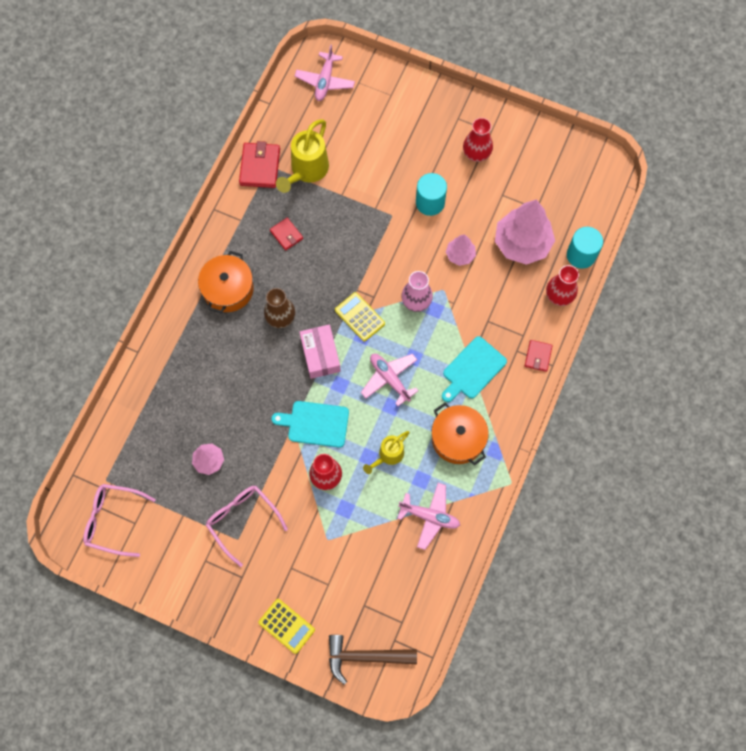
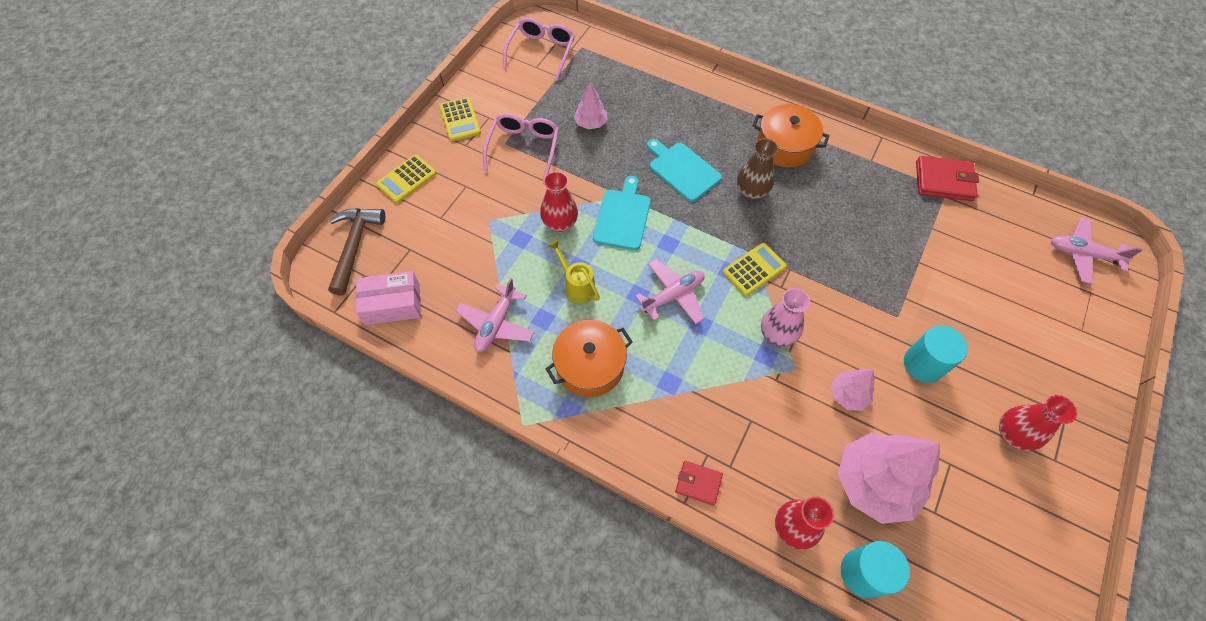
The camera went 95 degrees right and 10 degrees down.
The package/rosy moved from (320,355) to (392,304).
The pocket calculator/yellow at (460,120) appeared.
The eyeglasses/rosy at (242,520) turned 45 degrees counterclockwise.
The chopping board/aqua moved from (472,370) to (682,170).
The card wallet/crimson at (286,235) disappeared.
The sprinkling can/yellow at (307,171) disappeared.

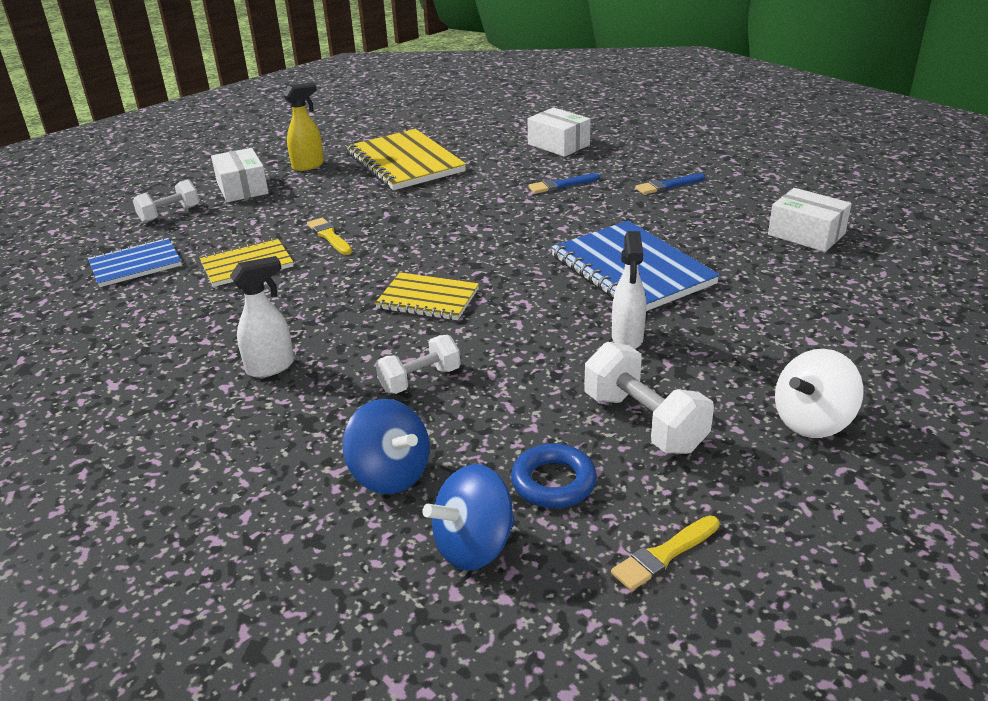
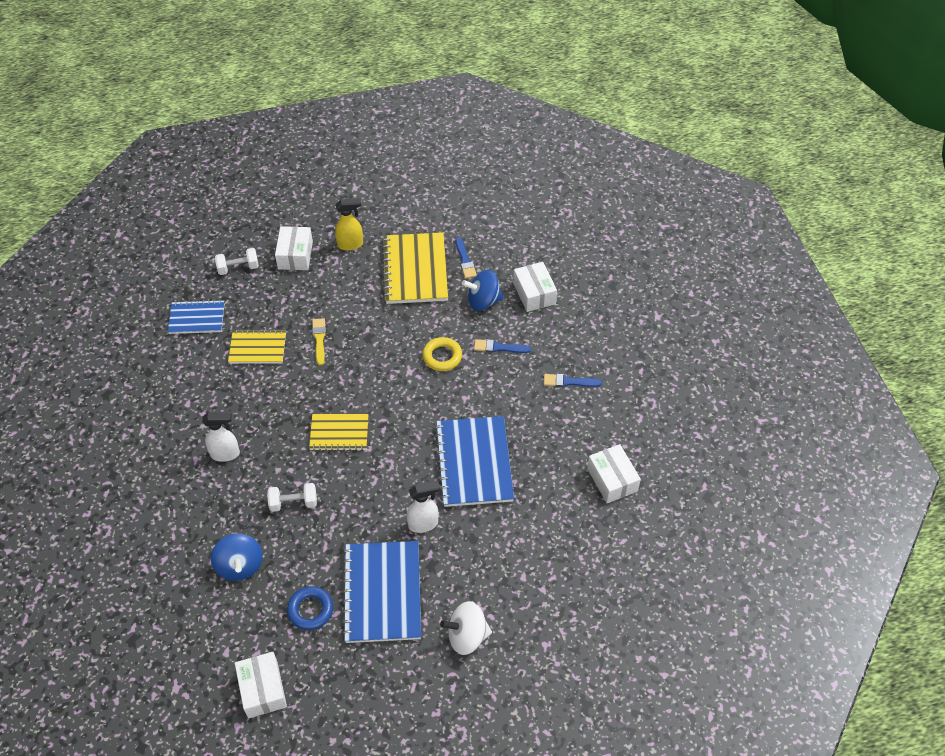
The camera went 25 degrees right and 20 degrees up.
The package/snow-white at (262,689) appeared.
The exercise book/yellow at (428,299) turned 45 degrees counterclockwise.
The free weight/snow-white at (644,422) was replaced by the exercise book/royal blue at (382,593).
The spray cleaner/snow-white at (627,338) turned 135 degrees counterclockwise.
The ring/yellow at (442,356) appeared.
The paint brush/royal blue at (465,260) appeared.
The whirligig/royal blue moved from (474,546) to (483,301).
The paint brush/yellow at (664,555) disappeared.

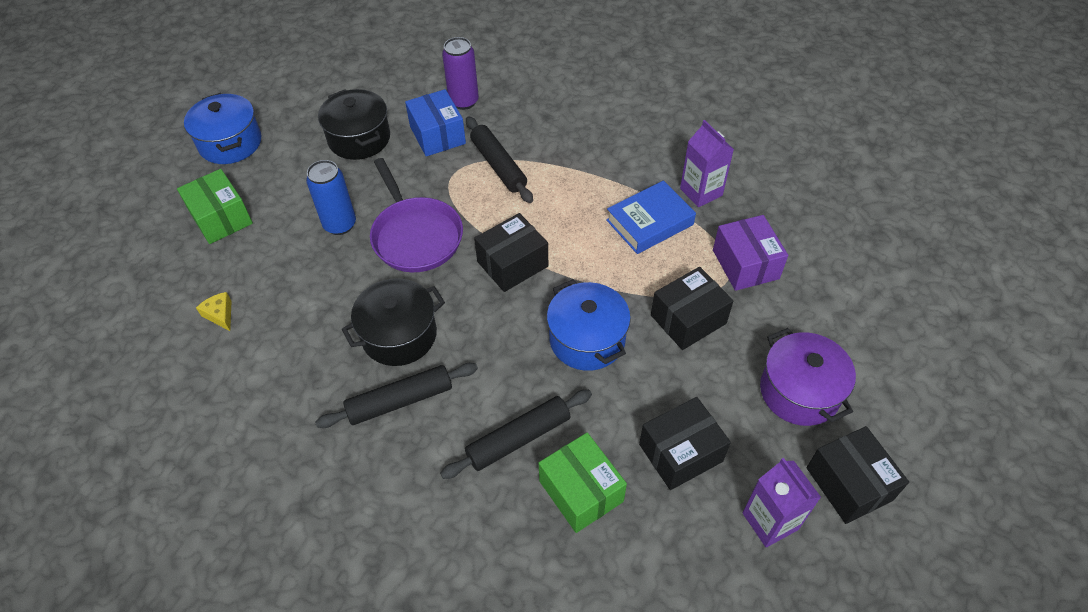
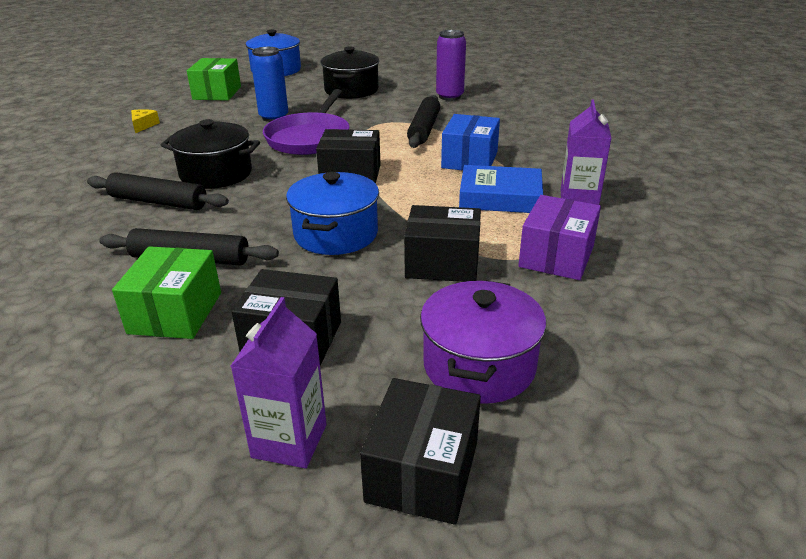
The camera went 40 degrees right and 20 degrees down.
The package/royal blue moved from (437,135) to (469,160).

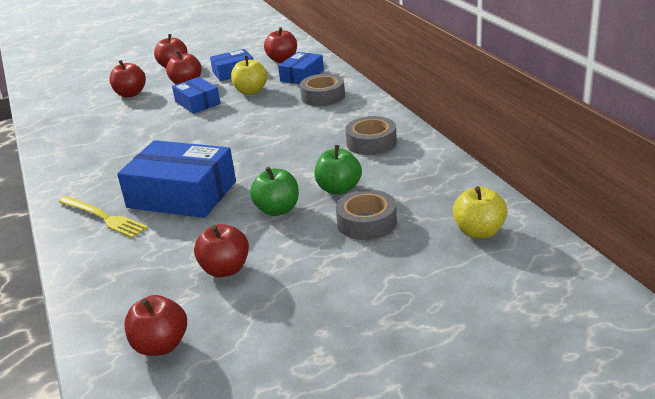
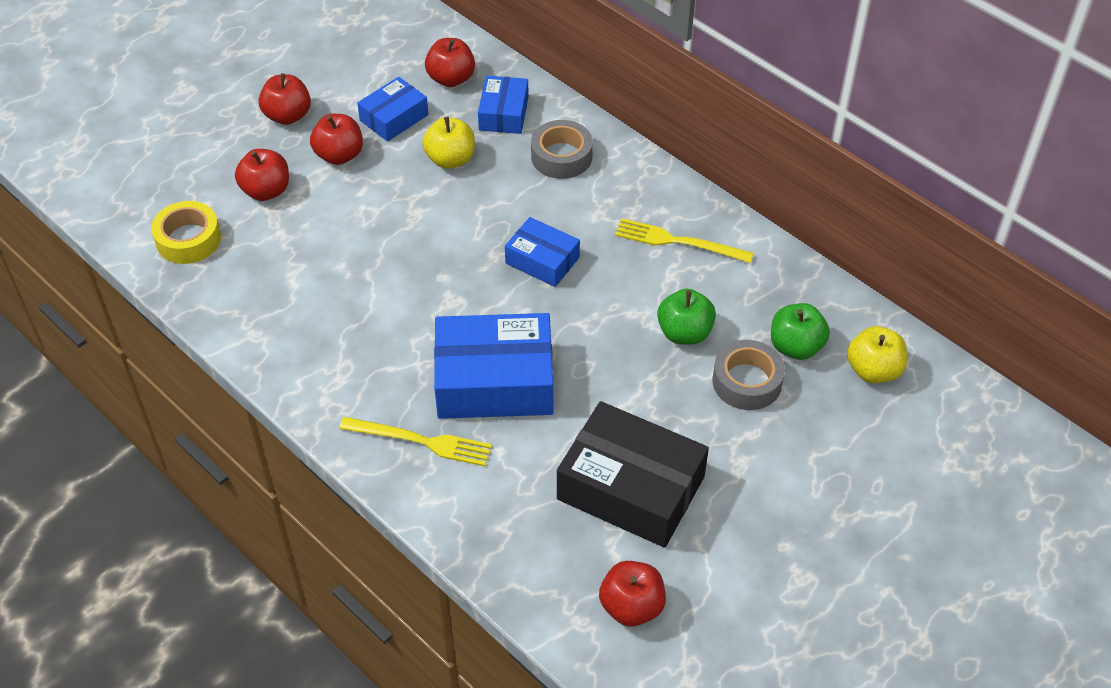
The camera went 25 degrees left and 20 degrees up.
The roll of tape/yellow at (188,239) appeared.
The package/royal blue moved from (197,103) to (542,260).
The toy apple/crimson at (225,269) was replaced by the package/ebony at (630,488).
The roll of tape/grey at (371,143) was replaced by the dinner fork/yellow at (678,242).
The toy apple/green moved from (277,210) to (795,347).

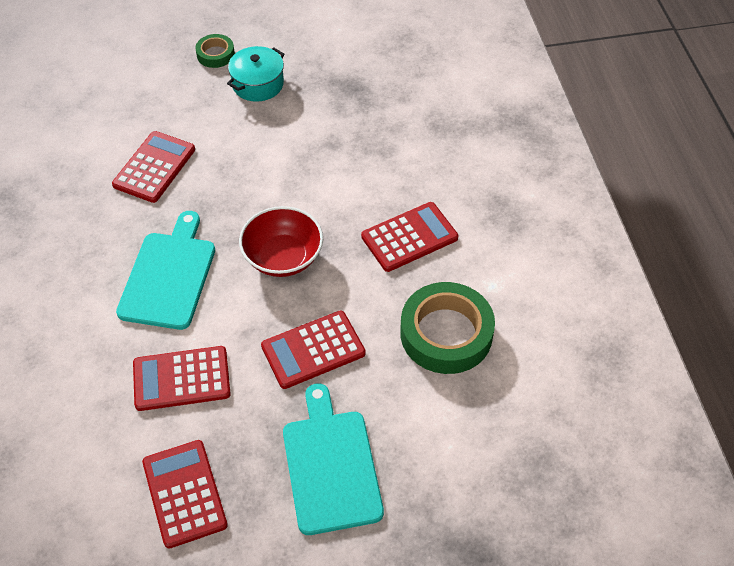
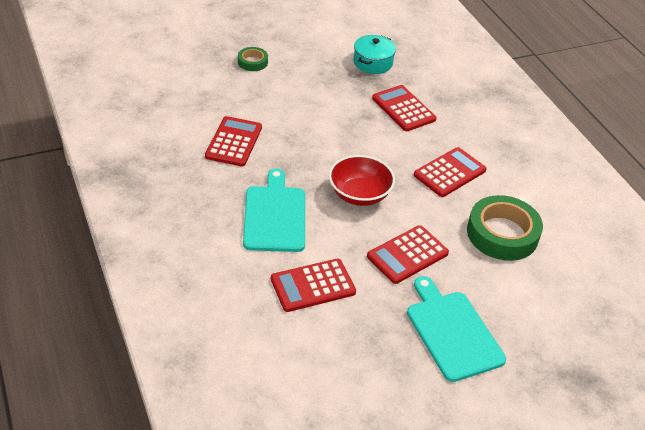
The camera went 15 degrees left and 10 degrees down.
The cooking pot/aqua moved from (258,84) to (373,63).
The pocket calculator/crimson moved from (184,493) to (403,109).

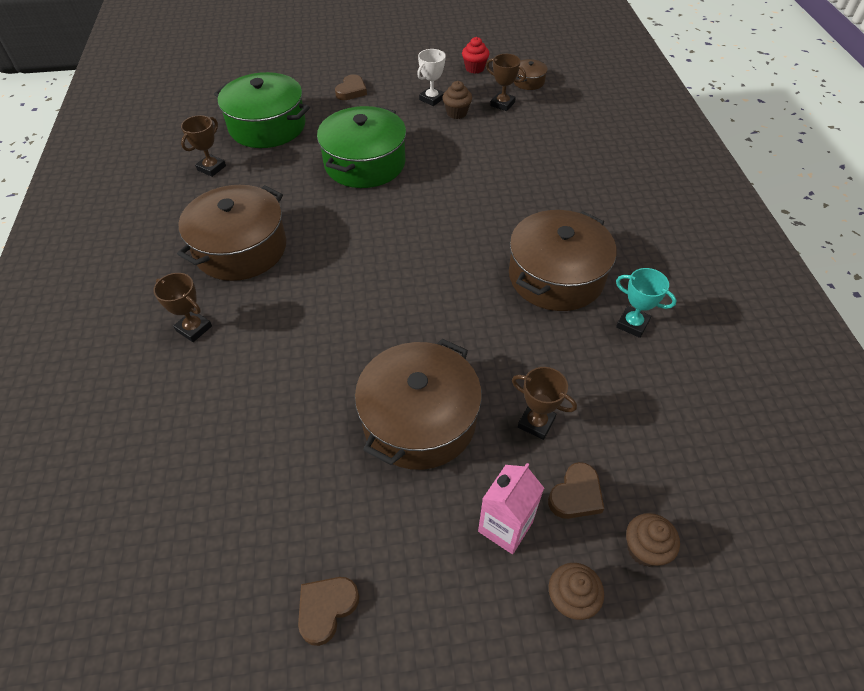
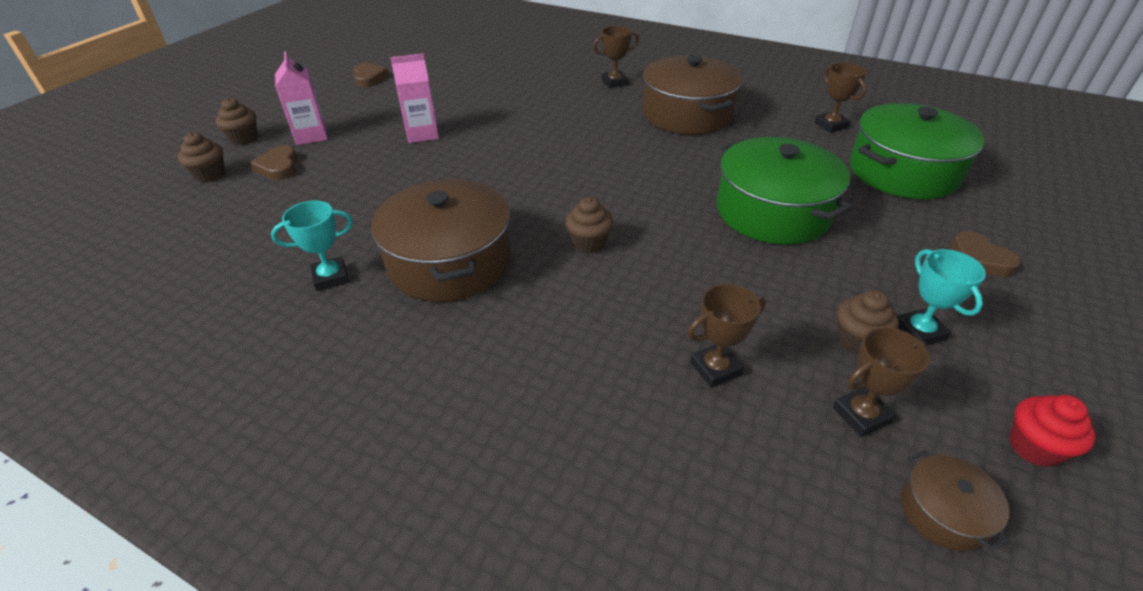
The camera went 125 degrees right and 10 degrees down.
The cooking pot/brown at (419,420) was replaced by the juice carton/rosy at (422,134).
The fairy cake/brown at (589,243) appeared.
The trophy/brown moved from (536,423) to (715,368).
The trophy/snow-white at (432,99) became the trophy/aqua at (919,332).

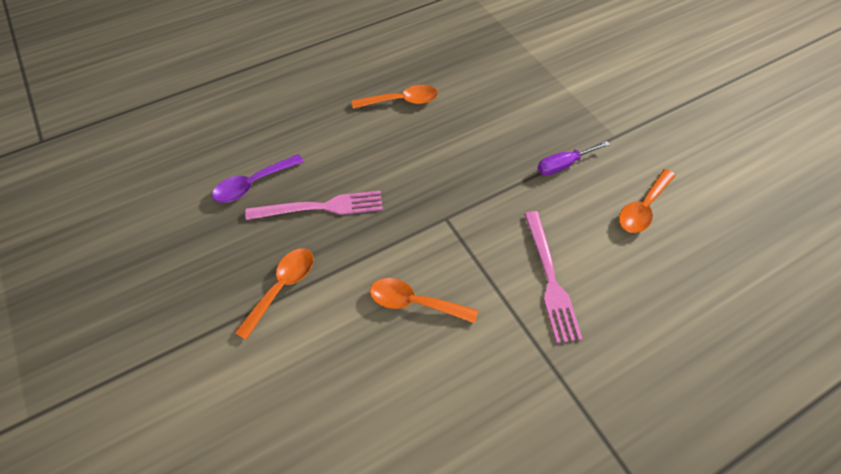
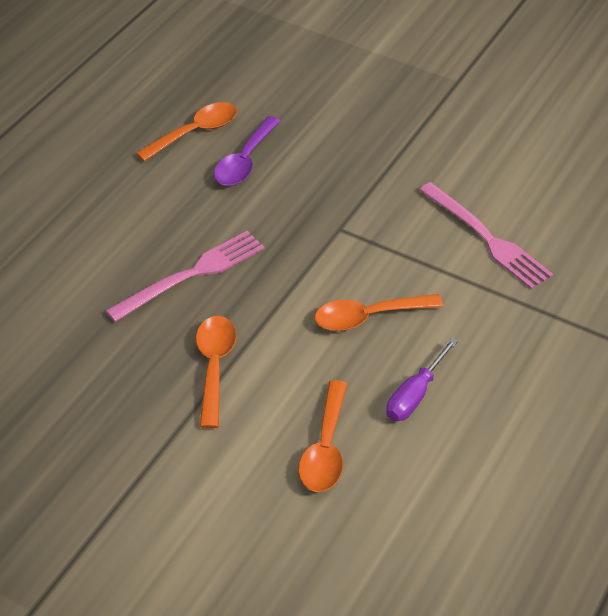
The camera went 30 degrees left and 10 degrees down.
The teaspoon/purple moved from (253,184) to (245,161).
The teaspoon/bright orange moved from (643,208) to (325,448).
The hand screwdriver/purple moved from (563,165) to (414,395).

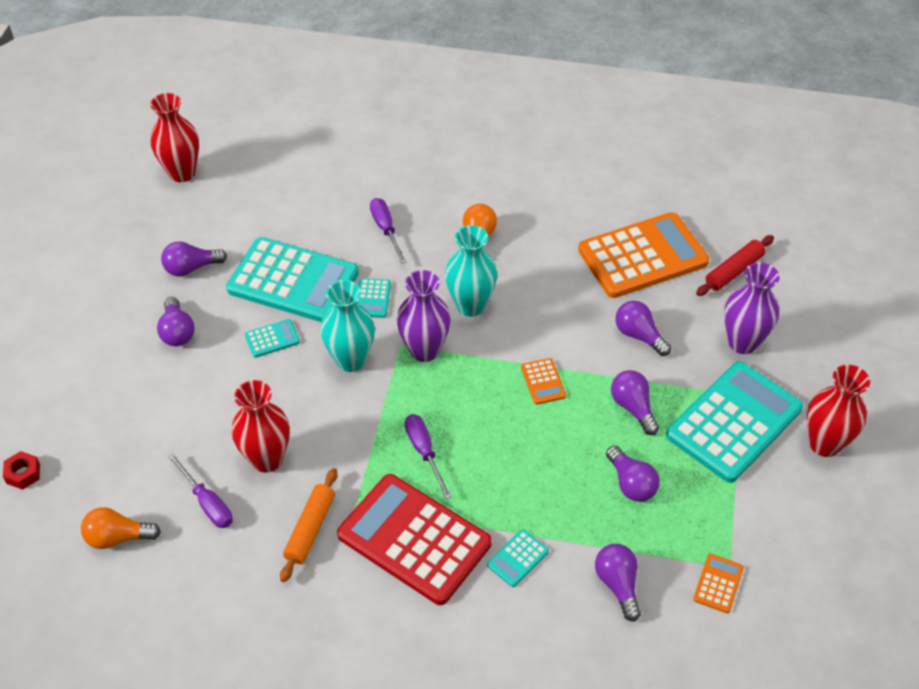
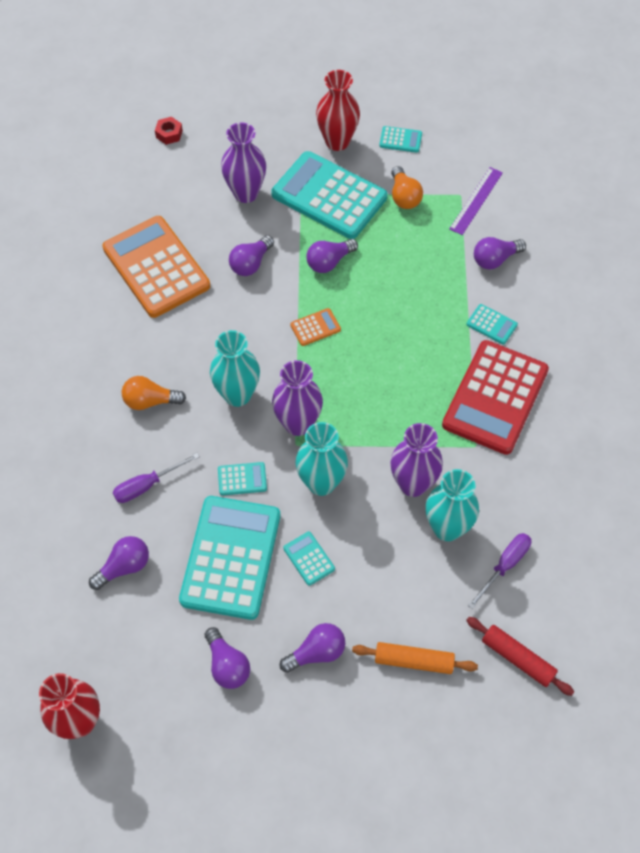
The camera went 100 degrees left and 10 degrees up.
The lightbulb/purple moved from (631,483) to (124,567).
The hexagon nut/crimson moved from (23,474) to (169,134).
The rolling pin/bright orange moved from (310,529) to (413,661).
The pocket calculator/aqua at (400,140) appeared.
The tall vase/purple at (413,484) appeared.
The lightbulb/bright orange moved from (118,537) to (404,196).
The tall vase/crimson at (267,459) became the tall vase/aqua at (447,528).
The pocket calculator/bright orange at (718,583) was replaced by the straightedge/purple at (476,201).
The rolling pin/crimson moved from (734,271) to (517,658).
The hand screwdriver/purple at (424,452) disappeared.

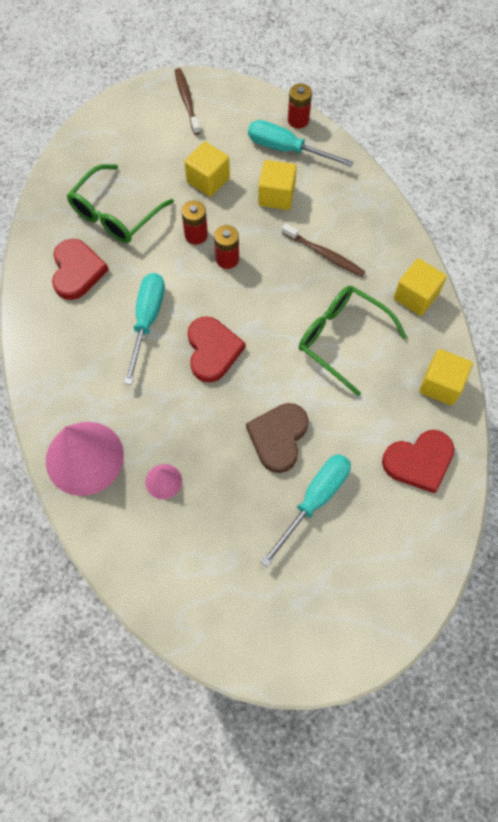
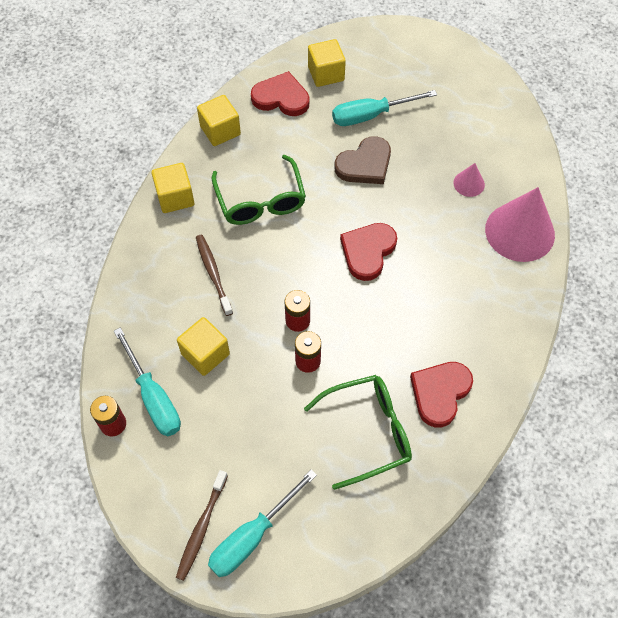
The camera went 145 degrees left and 5 degrees down.
The hand screwdriver/aqua moved from (147,321) to (252,536).
The cube/yellow moved from (208,180) to (326,74).

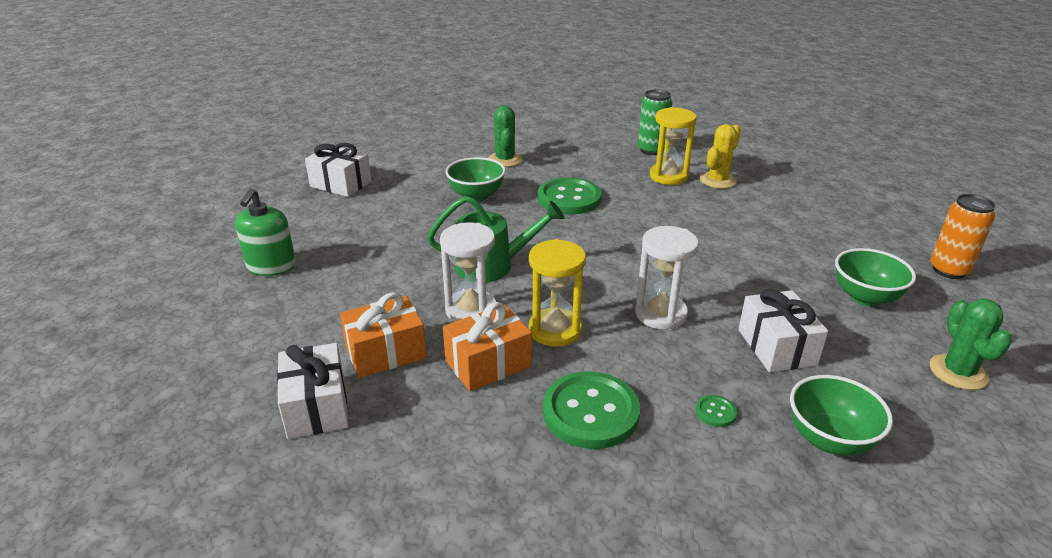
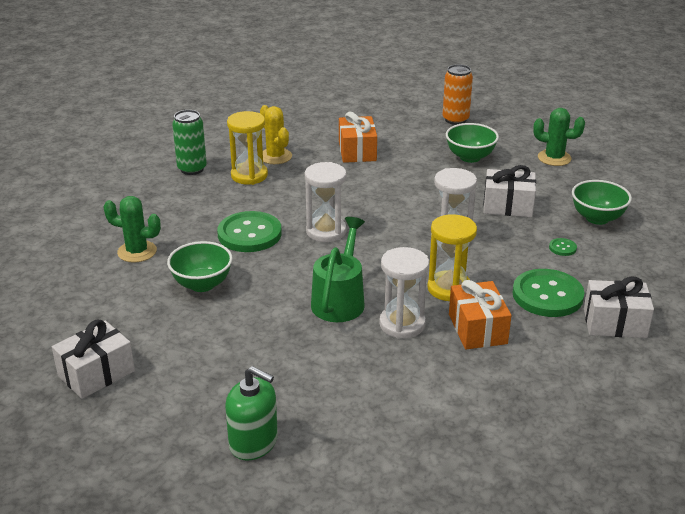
The camera went 70 degrees left and 0 degrees up.
The sandglass/snow-white at (326,231) appeared.
The gift/bright orange moved from (386,352) to (357,151).
The gift/snow-white moved from (316,407) to (614,323).

